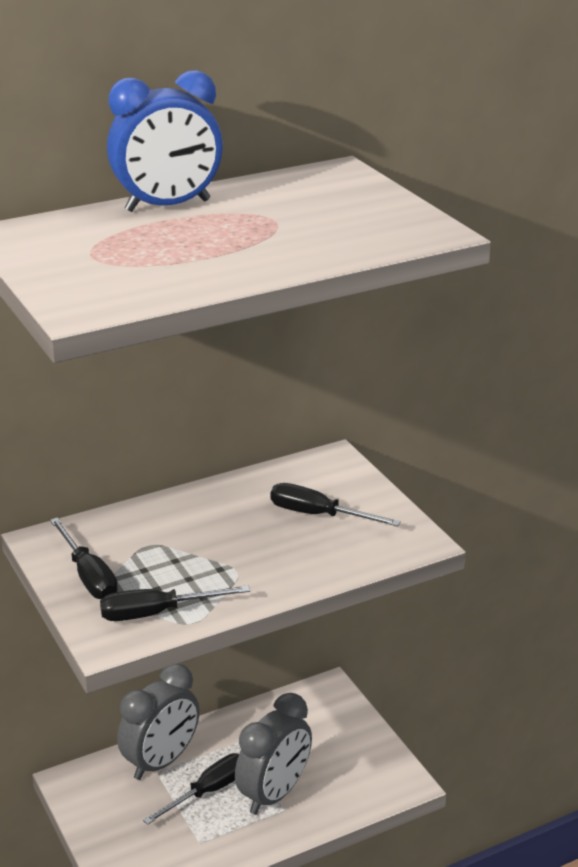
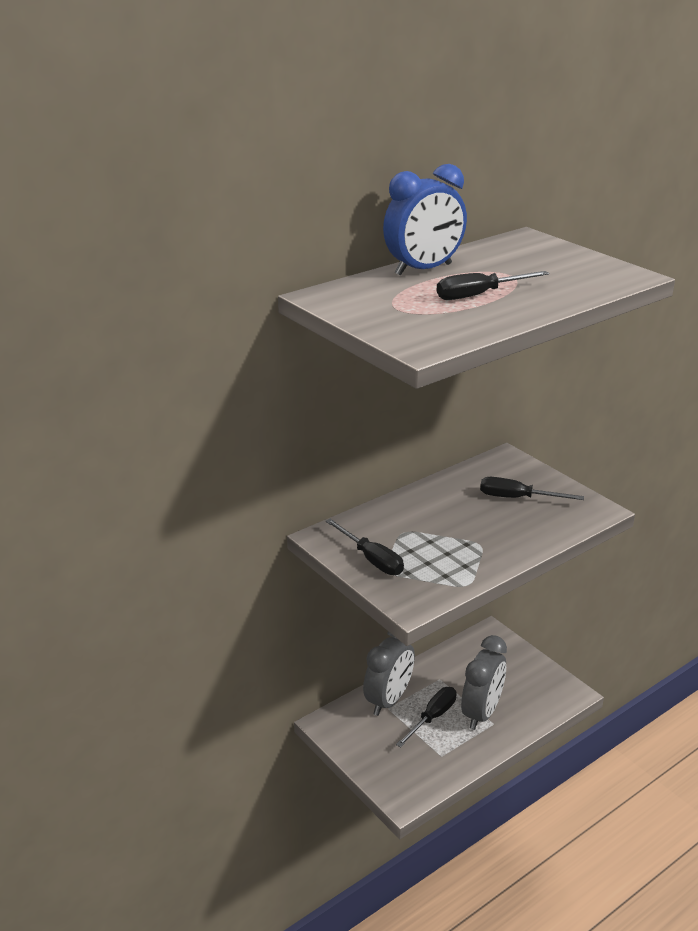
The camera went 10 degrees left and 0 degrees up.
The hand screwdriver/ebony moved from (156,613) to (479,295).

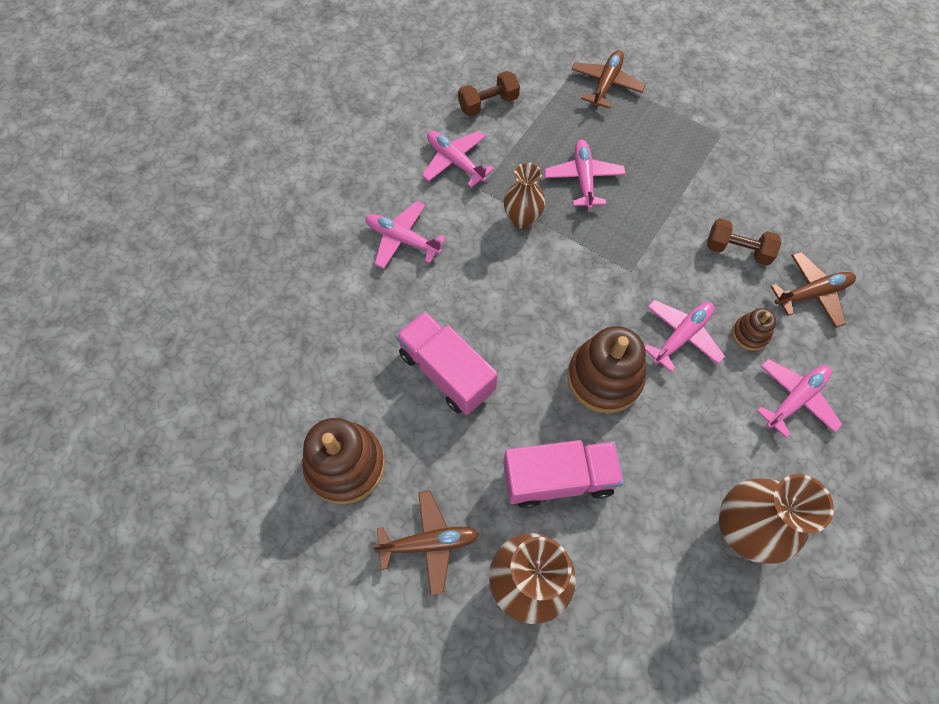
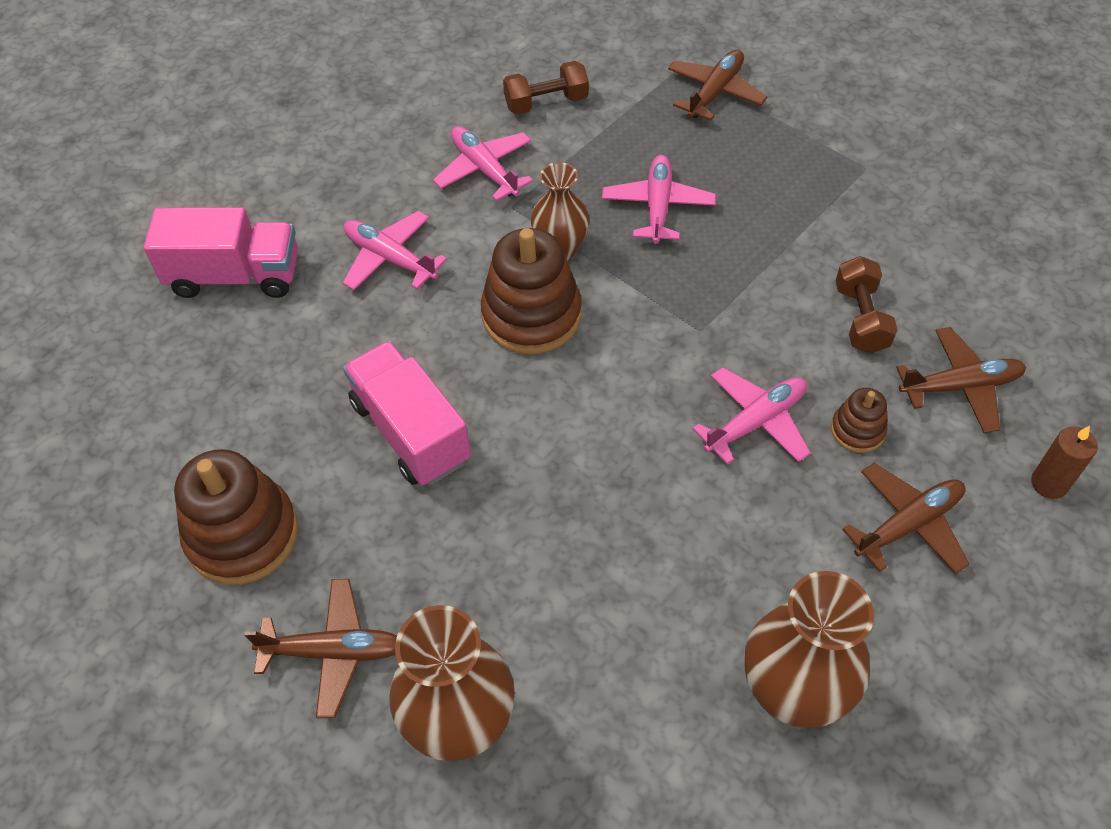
The camera went 10 degrees right and 10 degrees down.
The toy truck/rosy moved from (558,479) to (235,276).
The stacking rings/brown moved from (604,378) to (531,315).
The free weight/brown at (737,250) turned 60 degrees clockwise.
The toy plane/rosy at (795,399) became the toy plane/brown at (908,525).
The pillar candle/brown at (1049,483) appeared.

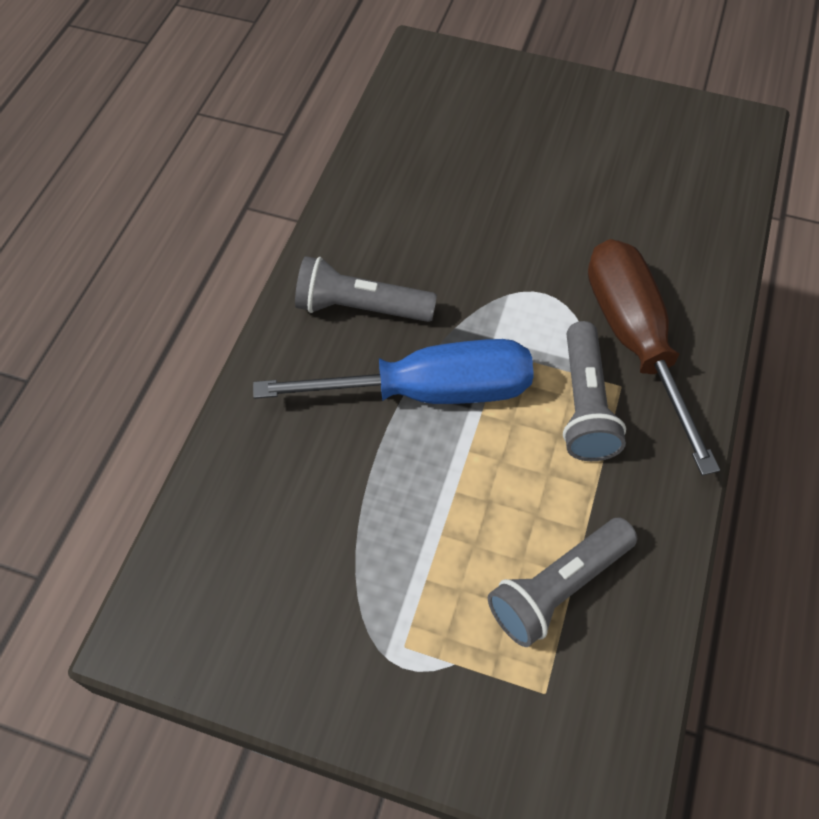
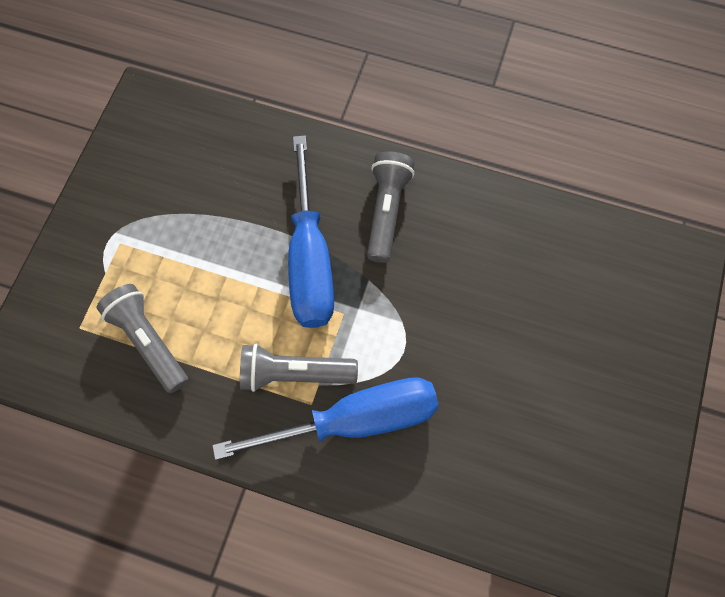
The camera went 90 degrees right and 10 degrees up.
The hand screwdriver/brown at (634,341) became the hand screwdriver/royal blue at (354,420).

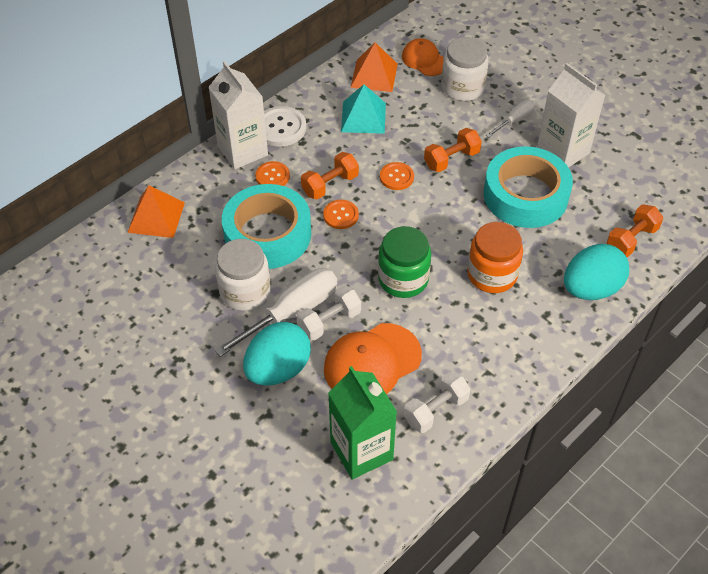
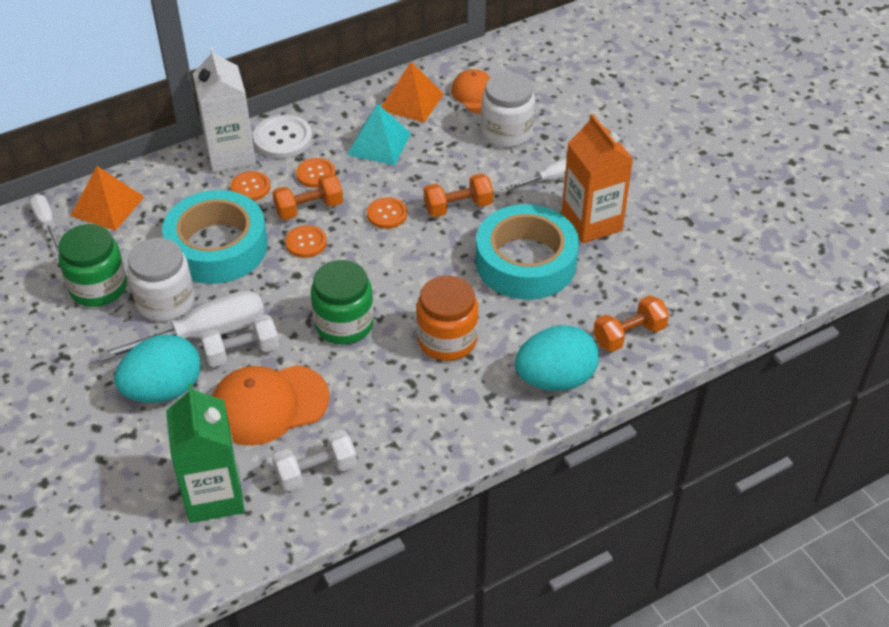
The camera went 15 degrees right and 5 degrees down.
The hand screwdriver/snow-white at (47,223) appeared.
The preserve jar/green at (98,287) appeared.
The shirt button/bright orange at (316,174) appeared.
The juice carton/snow-white at (562,151) became the juice carton/bright orange at (591,222).

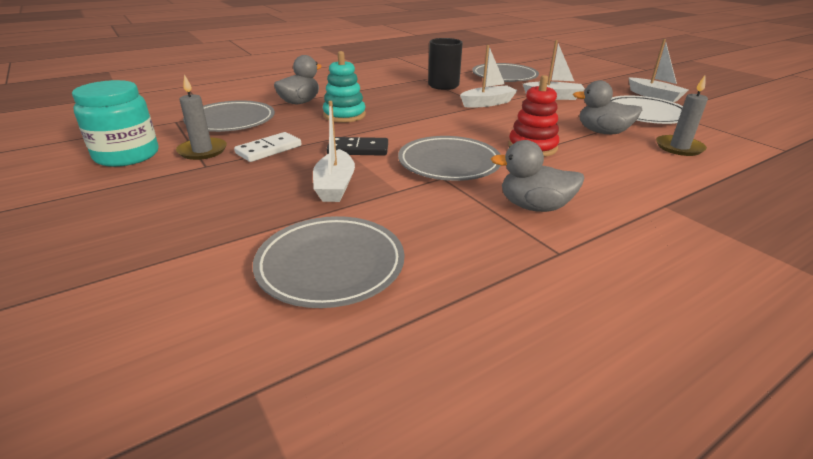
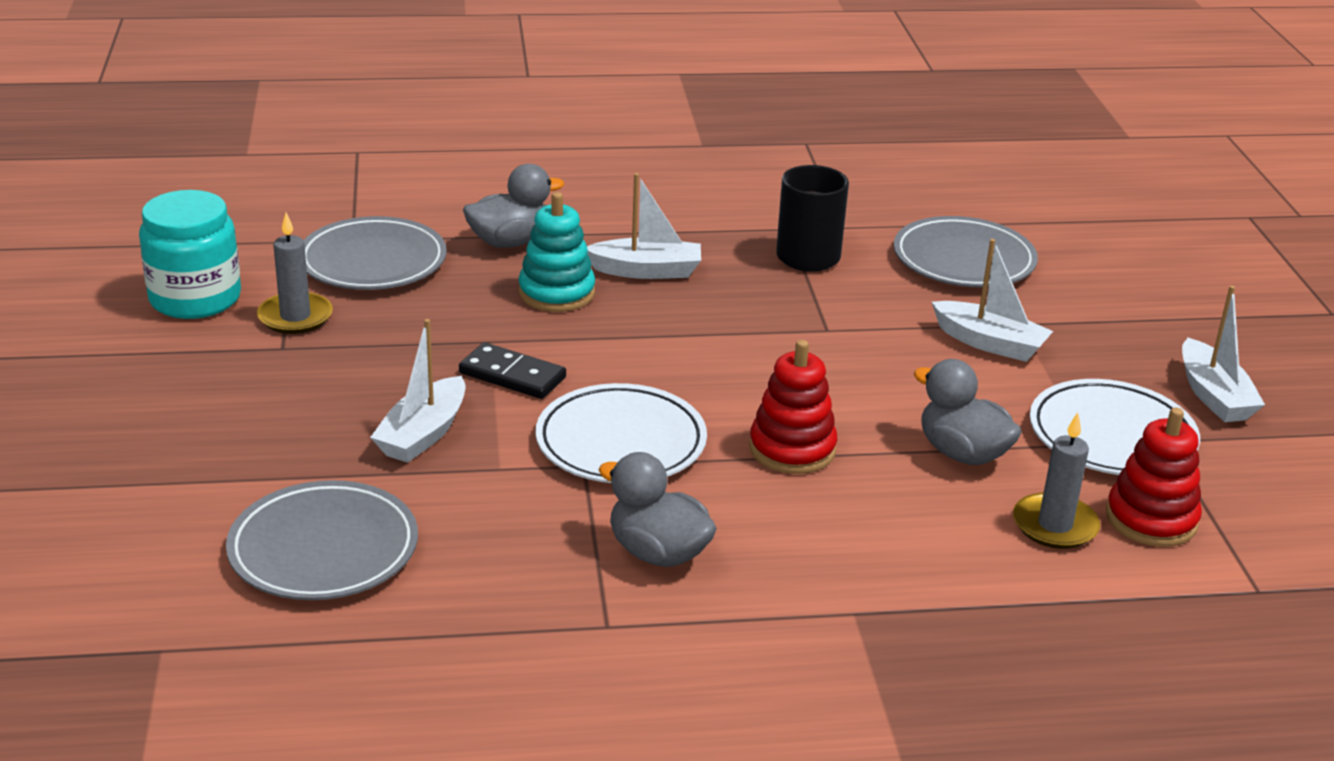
The camera went 25 degrees right and 0 degrees up.
The plate/grey at (449,163) became the plate/snow-white at (621,442).
The boat/snow-white moved from (487,103) to (646,271).
The stacking rings/crimson at (1151,519) appeared.
The domino tile/snow-white at (269,150) disappeared.

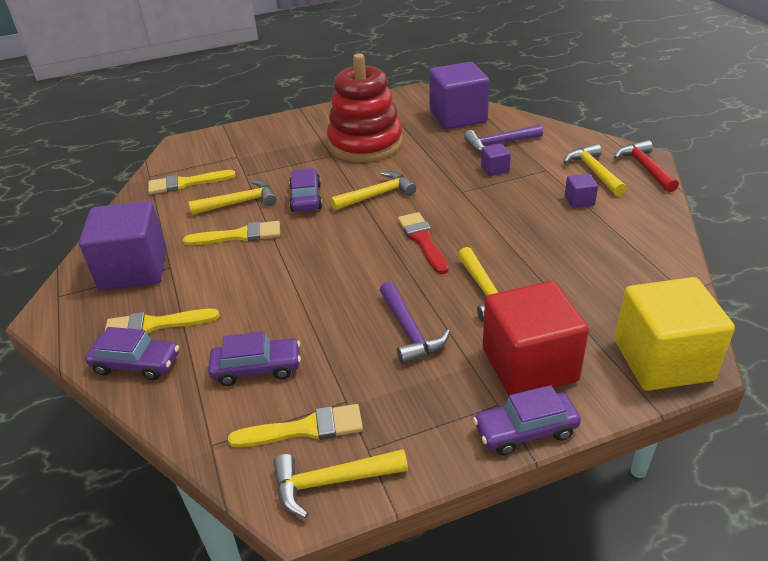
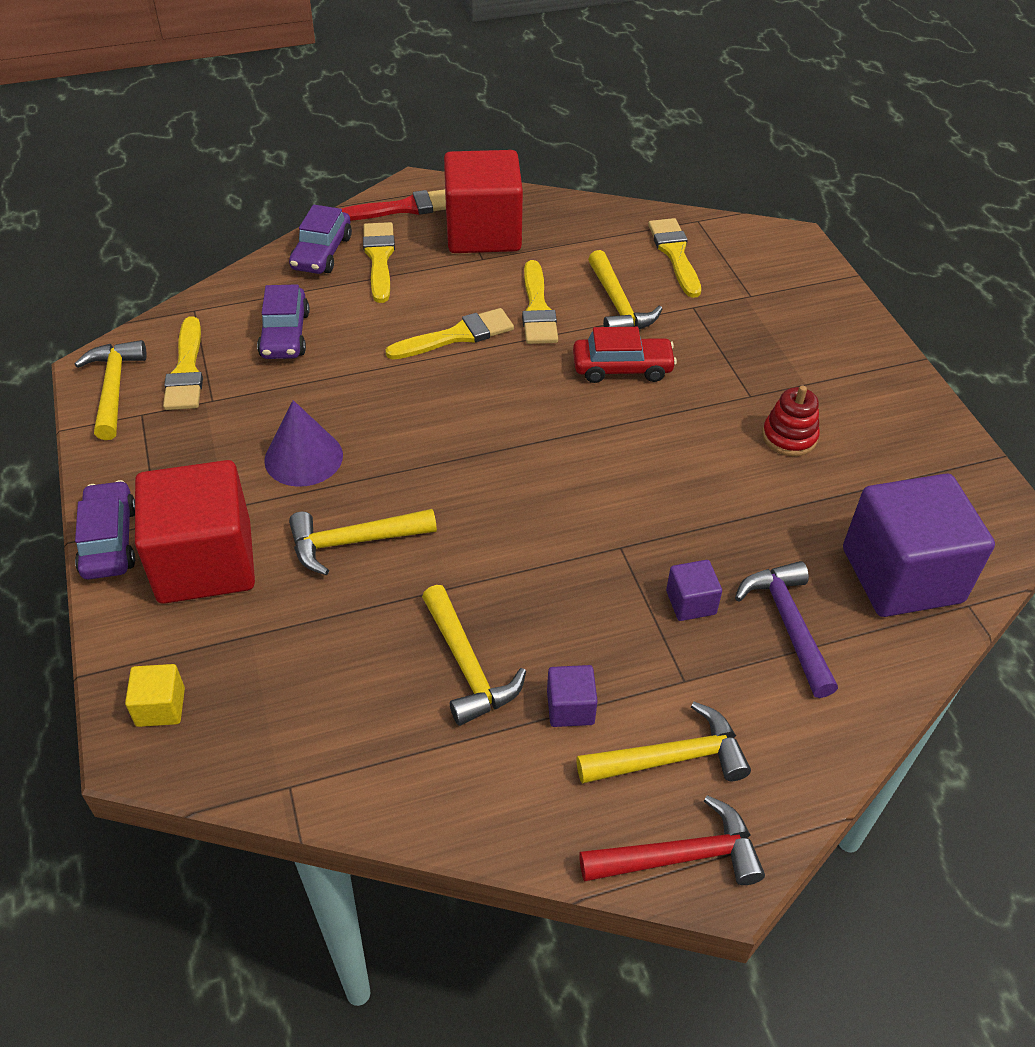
The camera went 90 degrees right and 10 degrees up.
The cube/yellow at (662,360) changed to 0.42 times the size.
The carpenter's hammer/purple at (409,331) was replaced by the solid cone/purple at (303,457).
The paint brush/crimson moved from (422,240) to (405,208).
The paint brush/yellow at (457,336) appeared.
The carpenter's hammer/yellow moved from (377,195) to (467,666).
The cube/purple at (134,270) became the cube/crimson at (483,232).
The car/purple at (306,198) became the car/crimson at (622,368).
The stacking rings/crimson at (365,144) changed to 0.42 times the size.

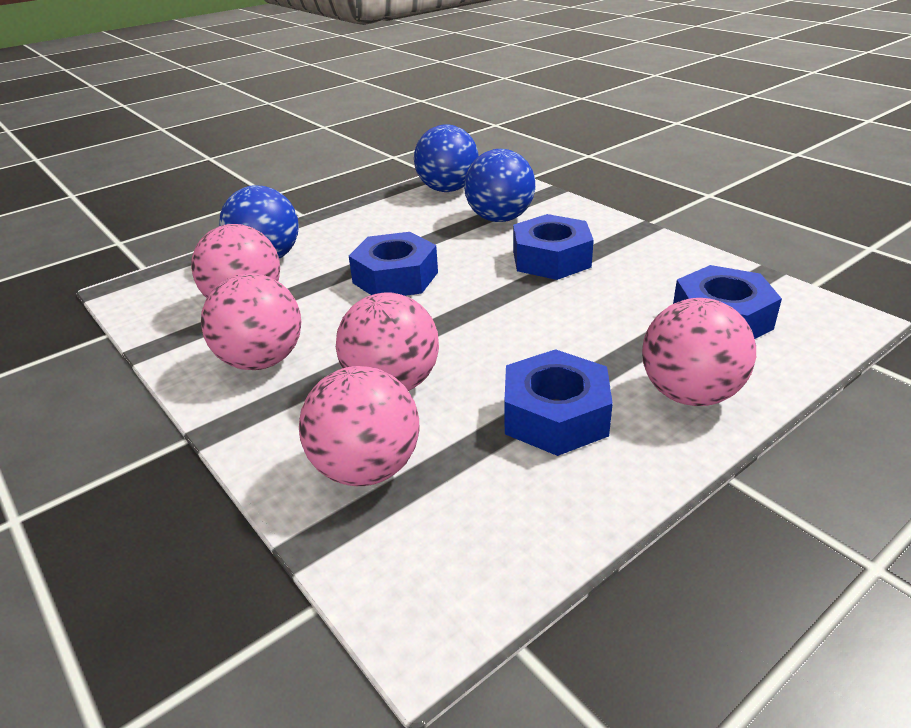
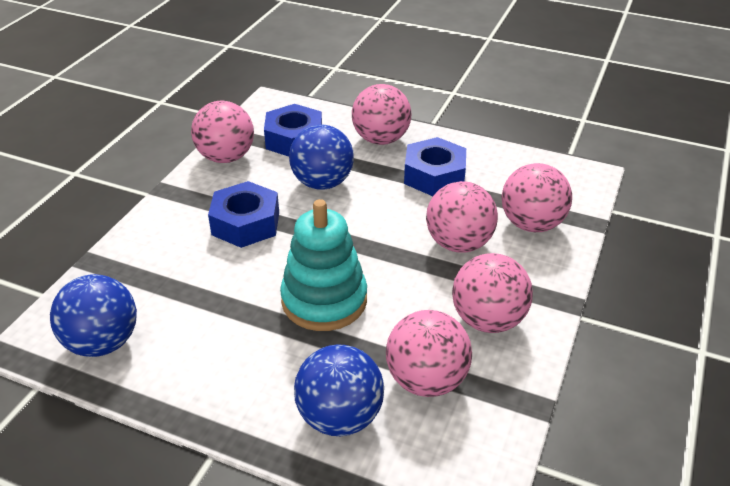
The camera went 120 degrees left and 5 degrees up.
The play ball/rosy at (226,157) appeared.
The hexagon nut/royal blue at (395,277) was replaced by the stacking rings/aqua at (324,300).
The play ball/royal blue moved from (500,218) to (322,183).

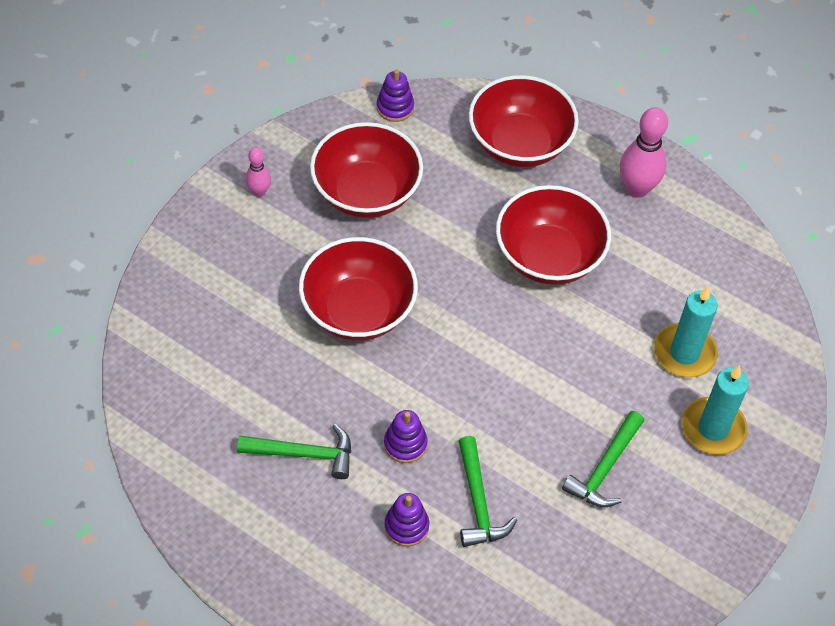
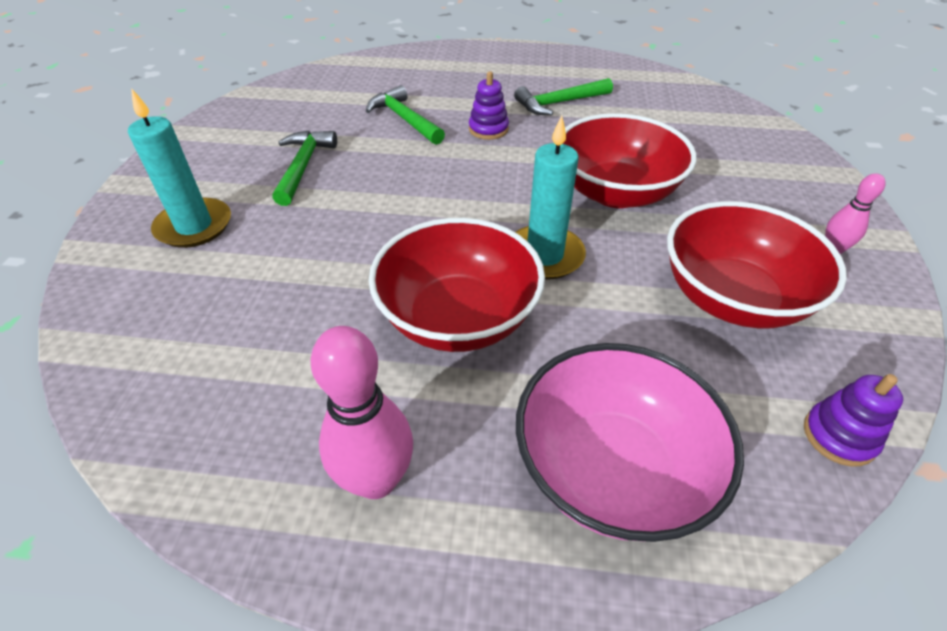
The camera went 155 degrees right and 10 degrees down.
The pillar candle/aqua moved from (684,353) to (544,255).
The bowl/crimson at (519,143) became the bowl/rosy at (611,469).
The stacking rings/purple at (406,526) disappeared.

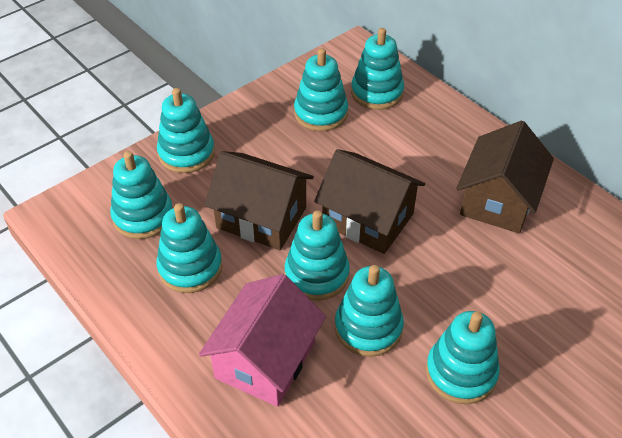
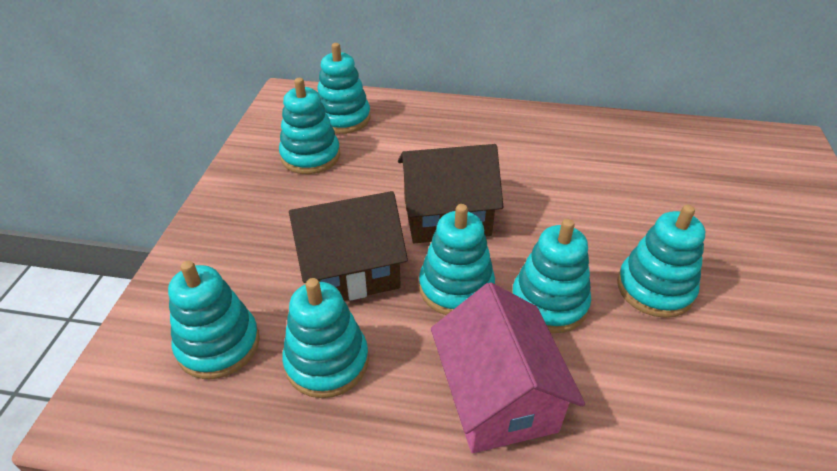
The camera went 40 degrees left and 5 degrees down.
The stacking rings/aqua at (186,153) disappeared.
The toy house/brown at (498,200) disappeared.

